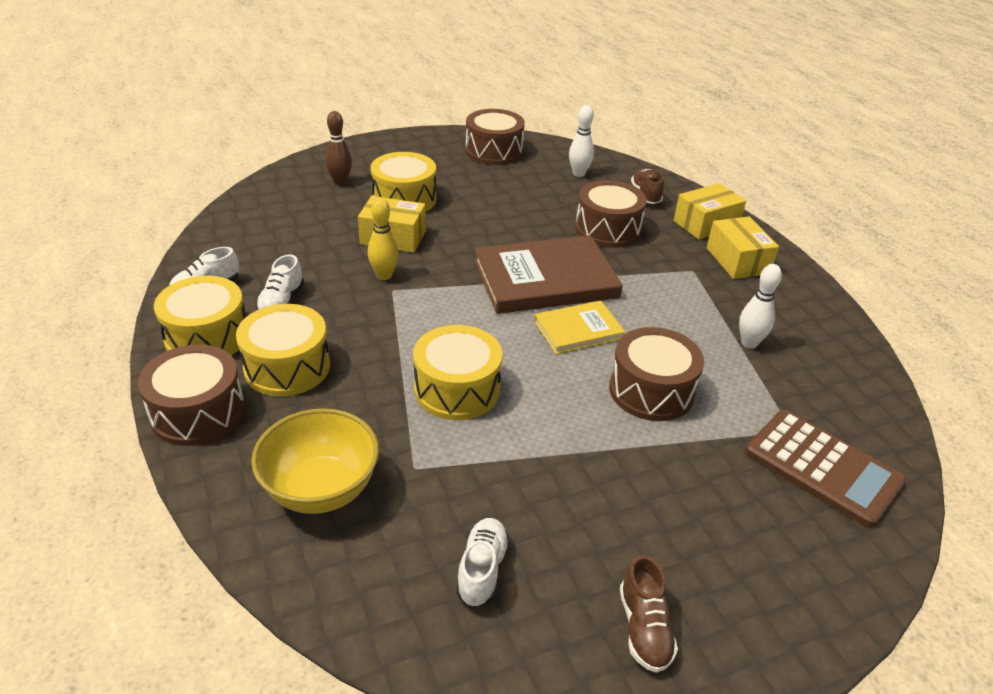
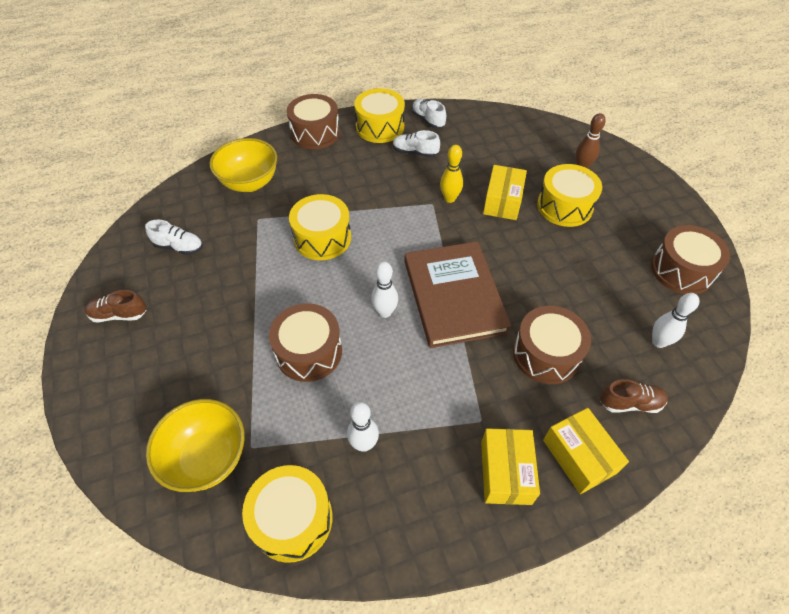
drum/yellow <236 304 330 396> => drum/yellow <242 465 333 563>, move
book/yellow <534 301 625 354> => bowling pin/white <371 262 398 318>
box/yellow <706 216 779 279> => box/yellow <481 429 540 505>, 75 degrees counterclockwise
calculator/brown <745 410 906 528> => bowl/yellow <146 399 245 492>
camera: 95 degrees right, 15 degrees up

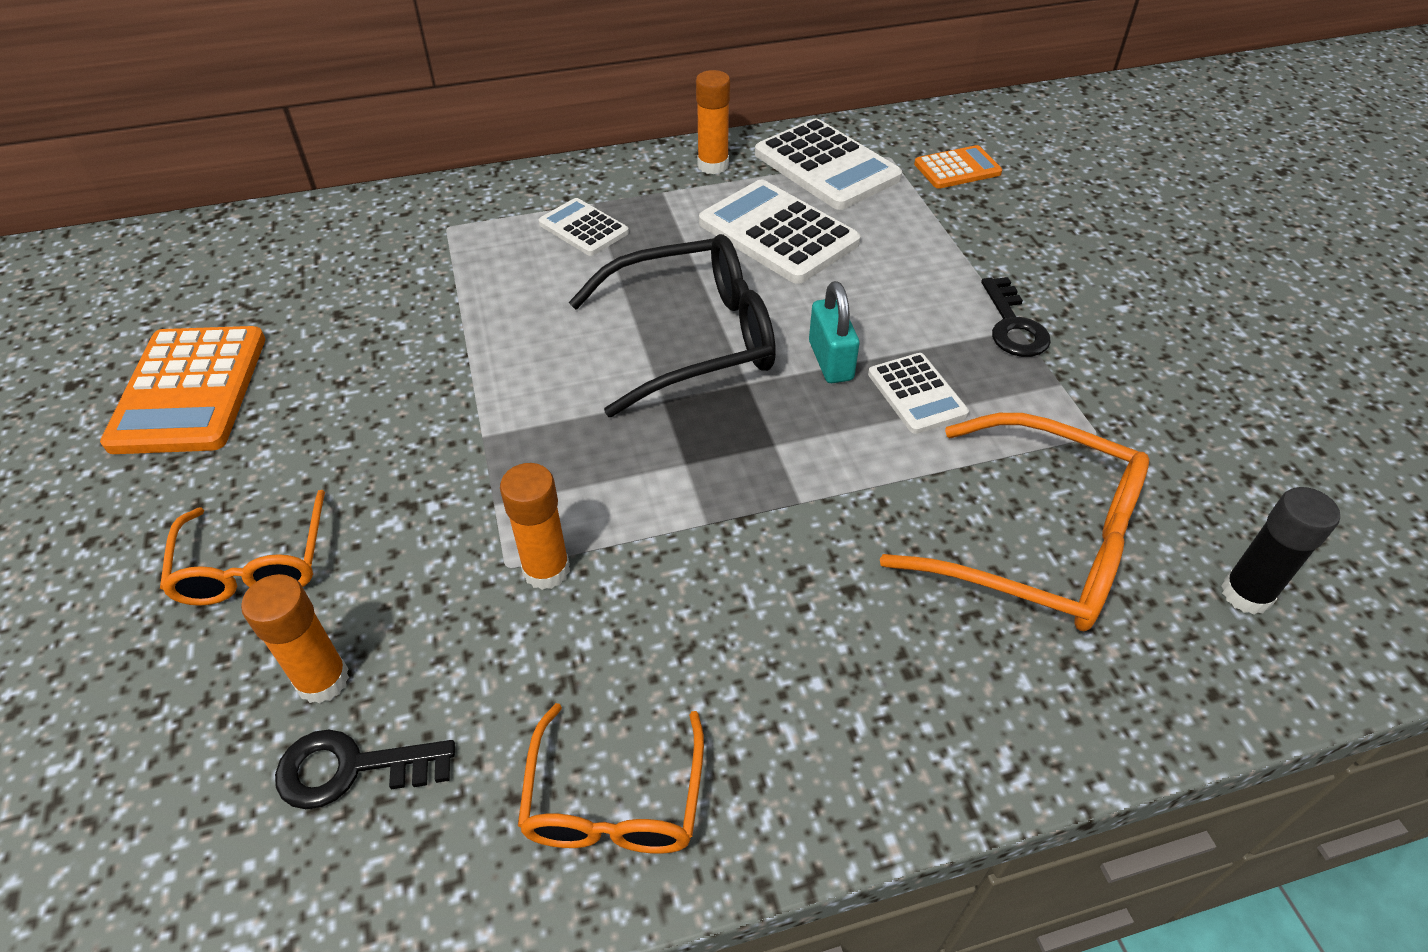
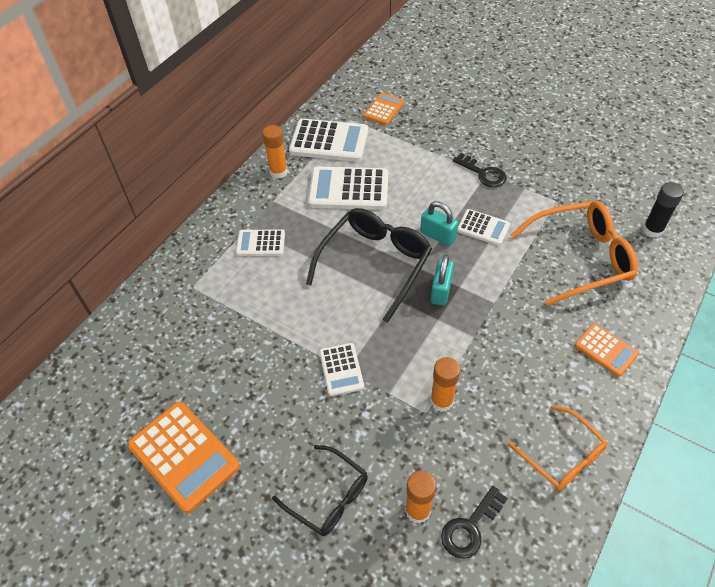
glasses/orange <160 490 325 606> => glasses/black <272 445 368 536>
nothing => calculator/white <319 343 364 396>
nothing => padlock/turquoise <431 255 454 306>
nothing => calculator/orange <575 323 639 377>
camera: 40 degrees left, 5 degrees up

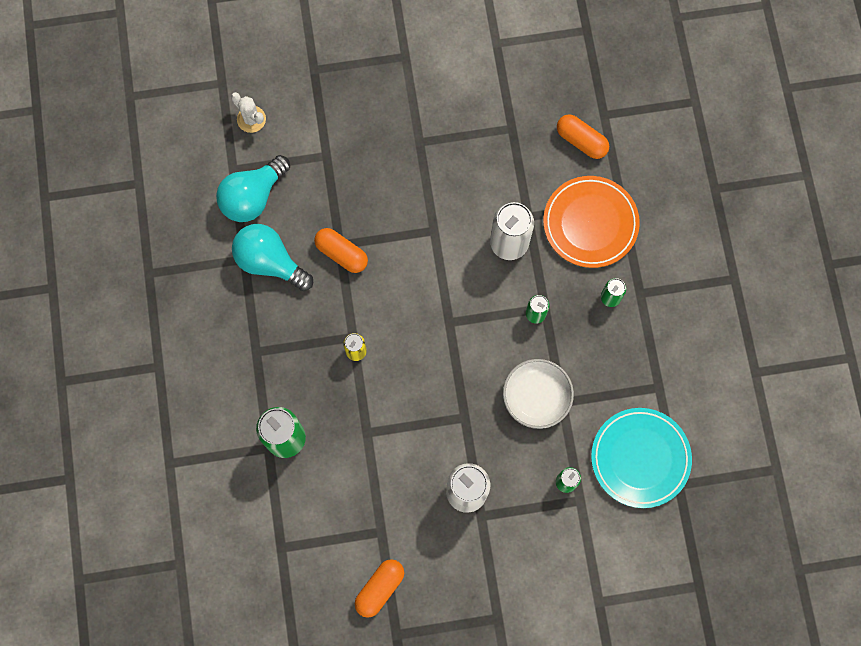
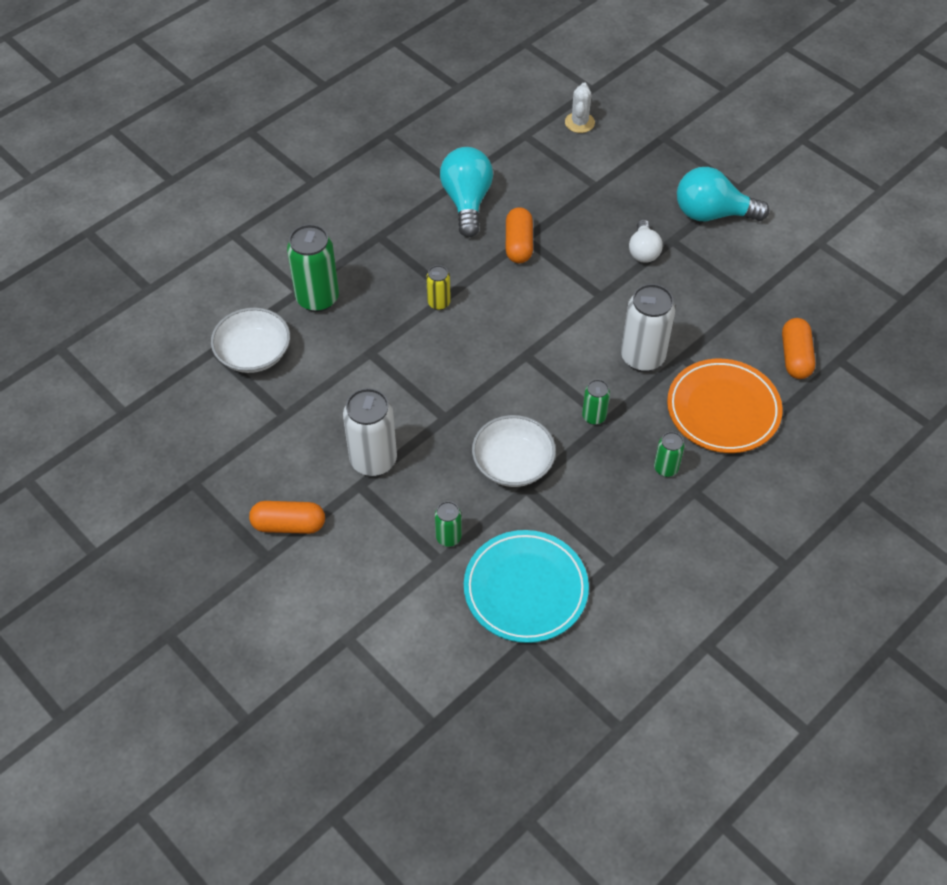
light bulb/turquoise <216 155 290 222> => light bulb/turquoise <677 167 769 221>, move
capsule/orange <355 559 404 618> => capsule/orange <249 501 325 534>, move
nothing => bowl/white <211 308 290 373>
nothing => light bulb/white <629 219 663 263>
camera: 55 degrees right, 20 degrees down

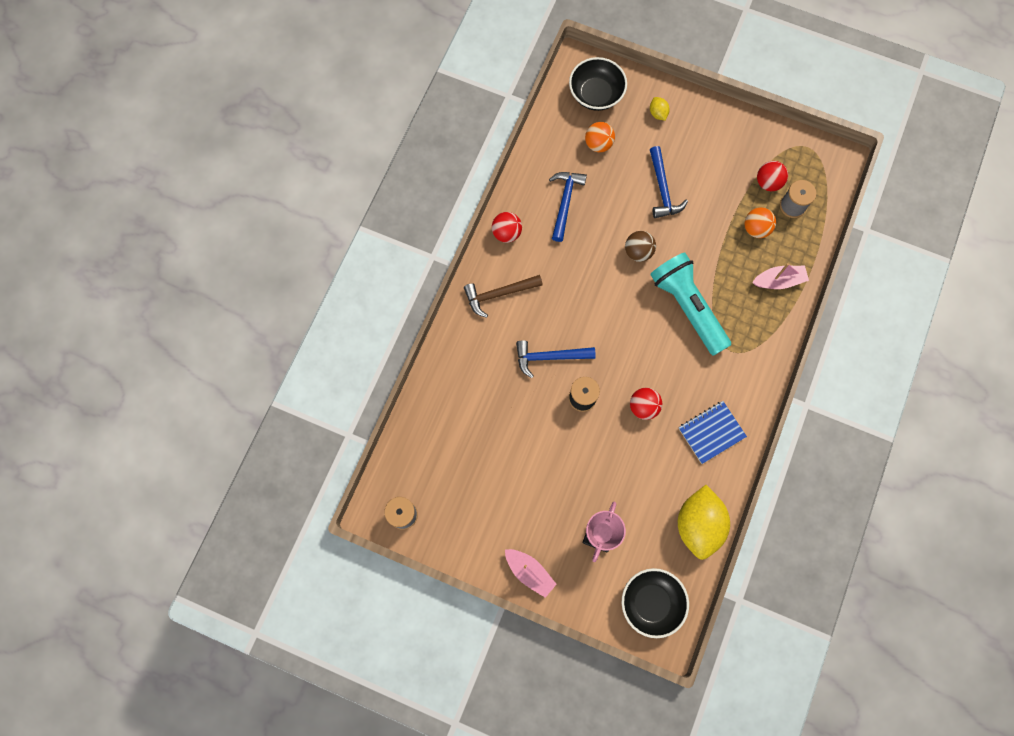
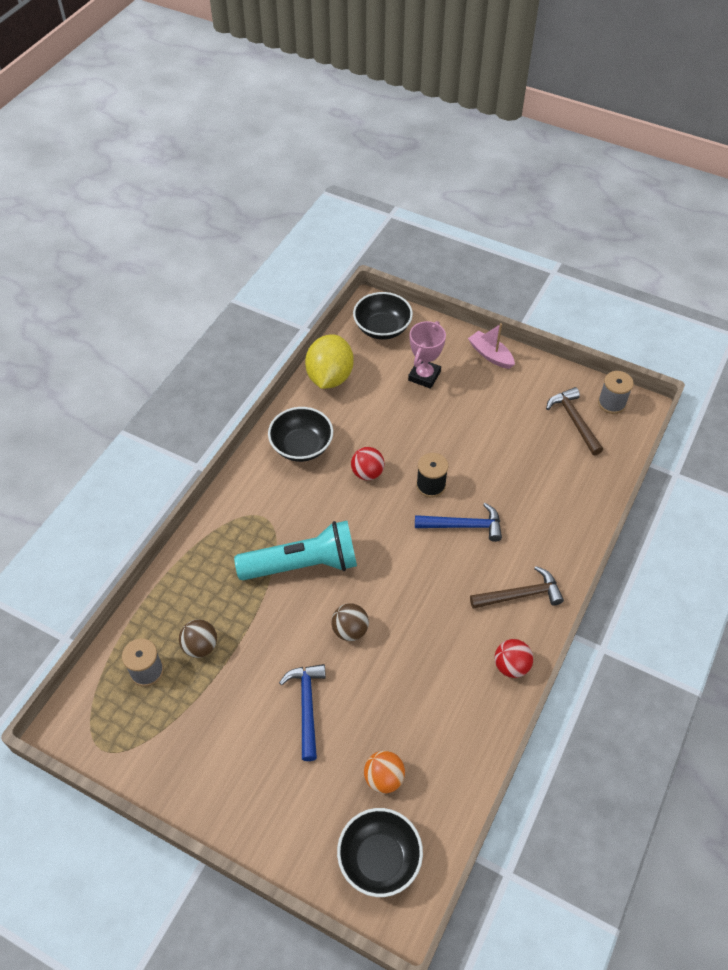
hammer/blue <549 172 587 242> => nothing
lemon/yellow <650 97 670 121> => nothing
flashlight/turquoise <650 252 731 356> => flashlight/turquoise <234 521 357 580>, 75 degrees counterclockwise
notebook/blue <679 401 747 464> => bowl/black <268 407 333 462>
ball/orange <745 207 776 238> => ball/brown <179 619 217 658>
boat/pink <752 263 809 289> => nothing
ball/red <757 161 788 191> => nothing
nothing => hammer/brown <546 387 603 455>
camera: 175 degrees left, 20 degrees down

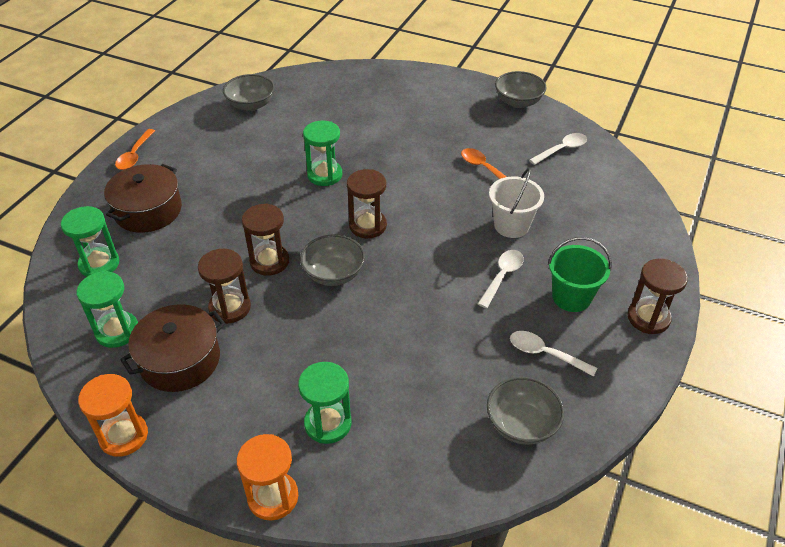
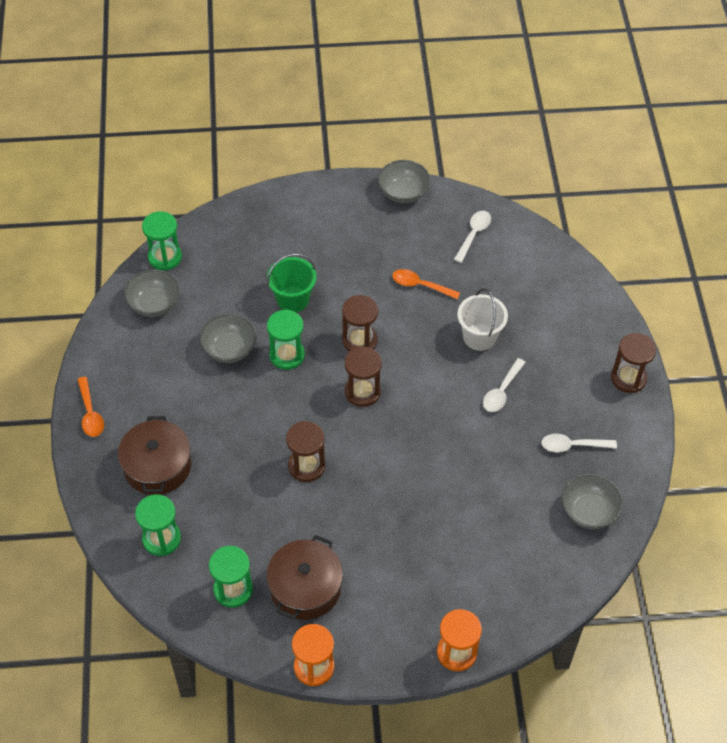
hourglass/brown <198 249 251 324> => hourglass/brown <342 295 378 352>, move
hourglass/green <298 362 352 444> => hourglass/green <142 211 182 270>, move
bowl/grey <300 234 365 286> => bowl/grey <200 314 257 363>, move
spoon/white <478 250 524 308> => spoon/white <483 358 526 412>, 150 degrees counterclockwise
bucket/green <548 237 612 312> => bucket/green <267 254 317 312>, move
camera: 30 degrees left, 10 degrees up

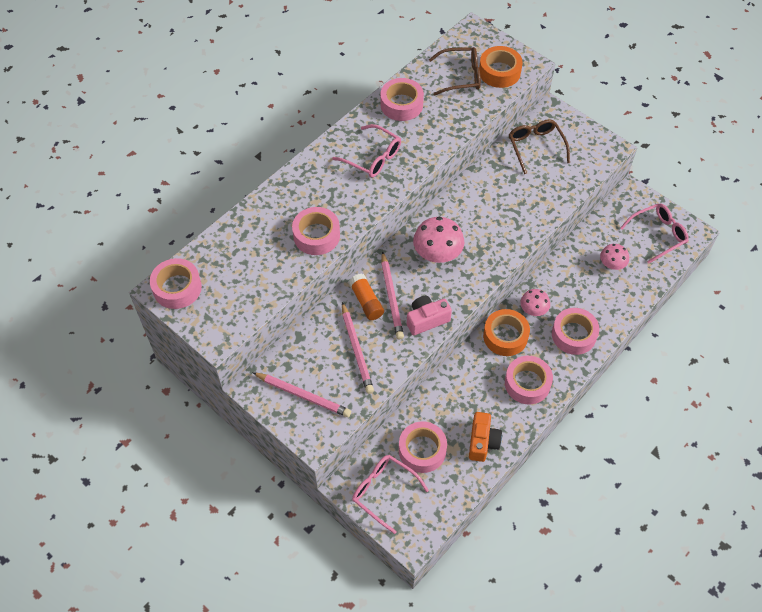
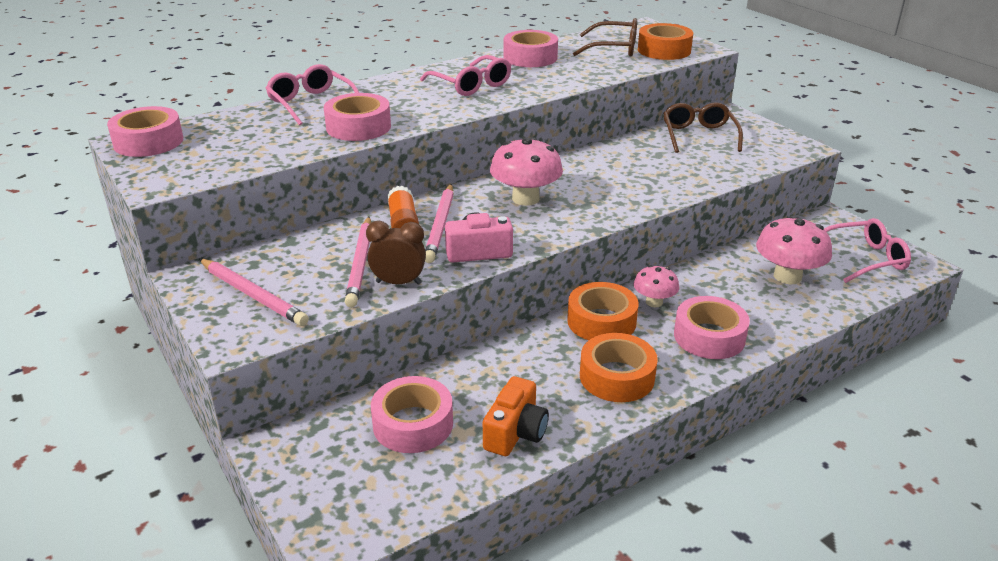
glasses/pink <352 455 429 534> => glasses/pink <265 64 359 126>, move
tape/pink <505 356 553 404> => tape/orange <580 333 658 402>
mushroom/pink <600 244 629 270> => mushroom/pink <756 216 832 284>, x1.67
nothing => clock/brown <366 221 426 285>
camera: 15 degrees right, 25 degrees down

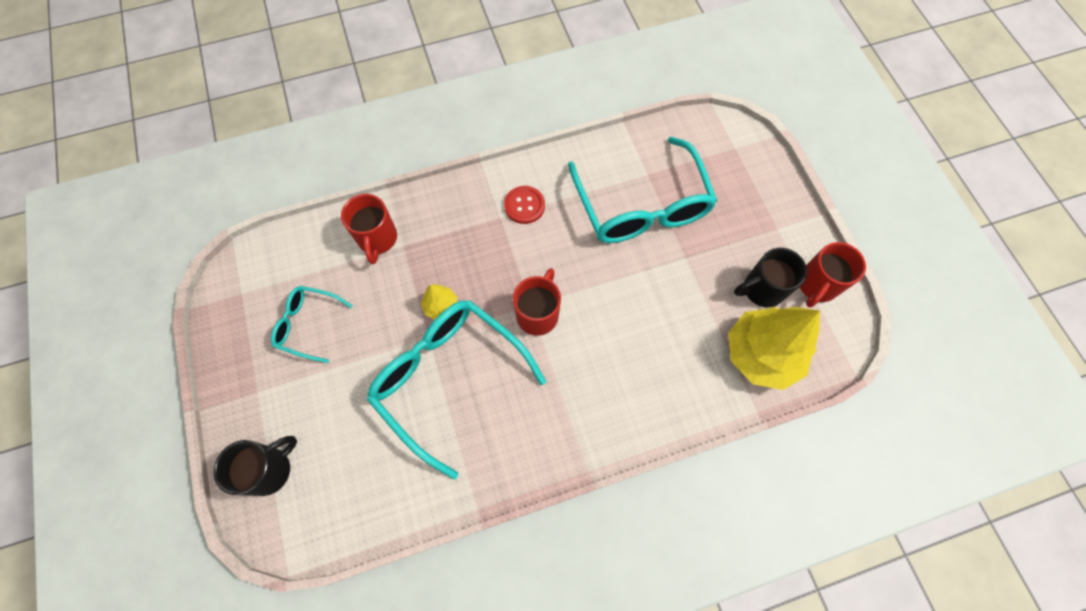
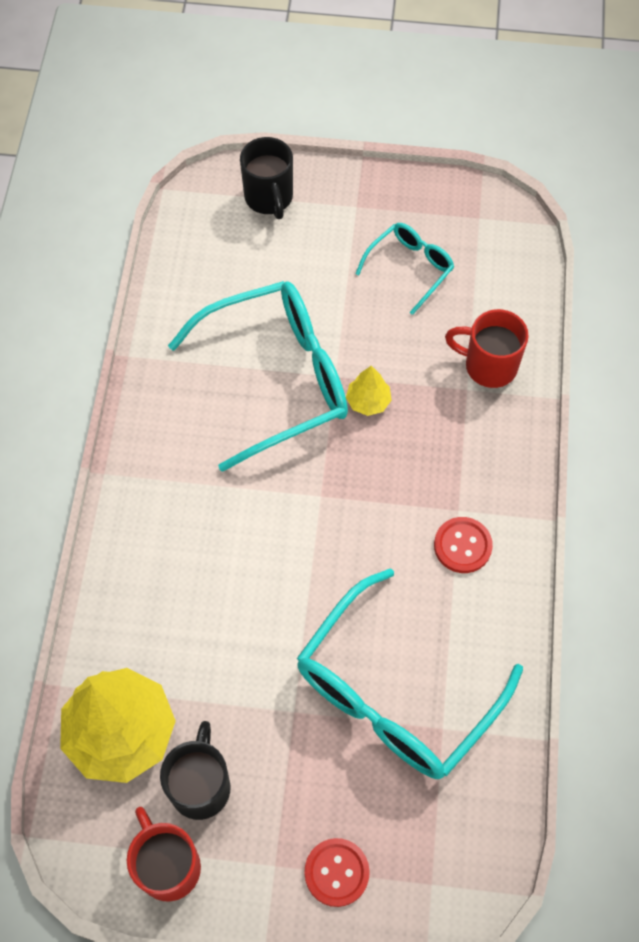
mug/red <513 268 561 336> => nothing
glasses/turquoise <568 137 717 243> => glasses/turquoise <297 568 523 779>, 60 degrees counterclockwise
nothing => button/red <304 838 370 907>
camera: 115 degrees right, 5 degrees down

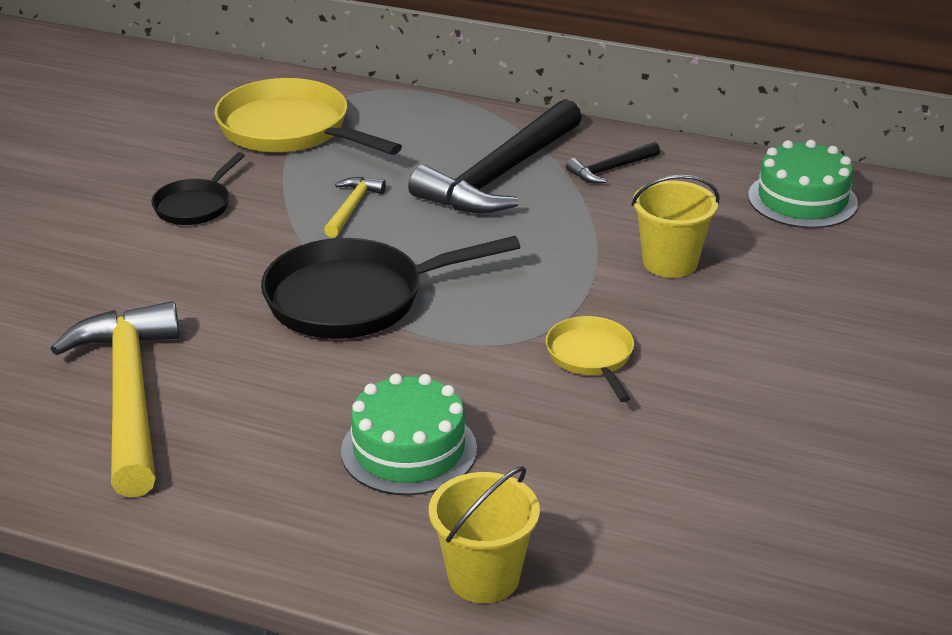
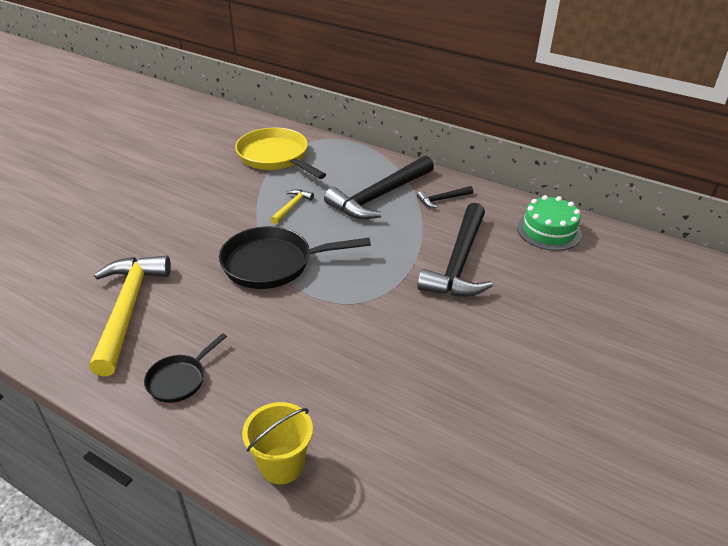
pan/black <151 152 245 225> => pan/black <144 333 227 403>, move
cake/green <341 373 477 495> => nothing
pan/yellow <546 316 634 402> => nothing
bucket/yellow <631 175 719 278> => hammer/black <417 203 493 297>
camera: 10 degrees right, 5 degrees up

